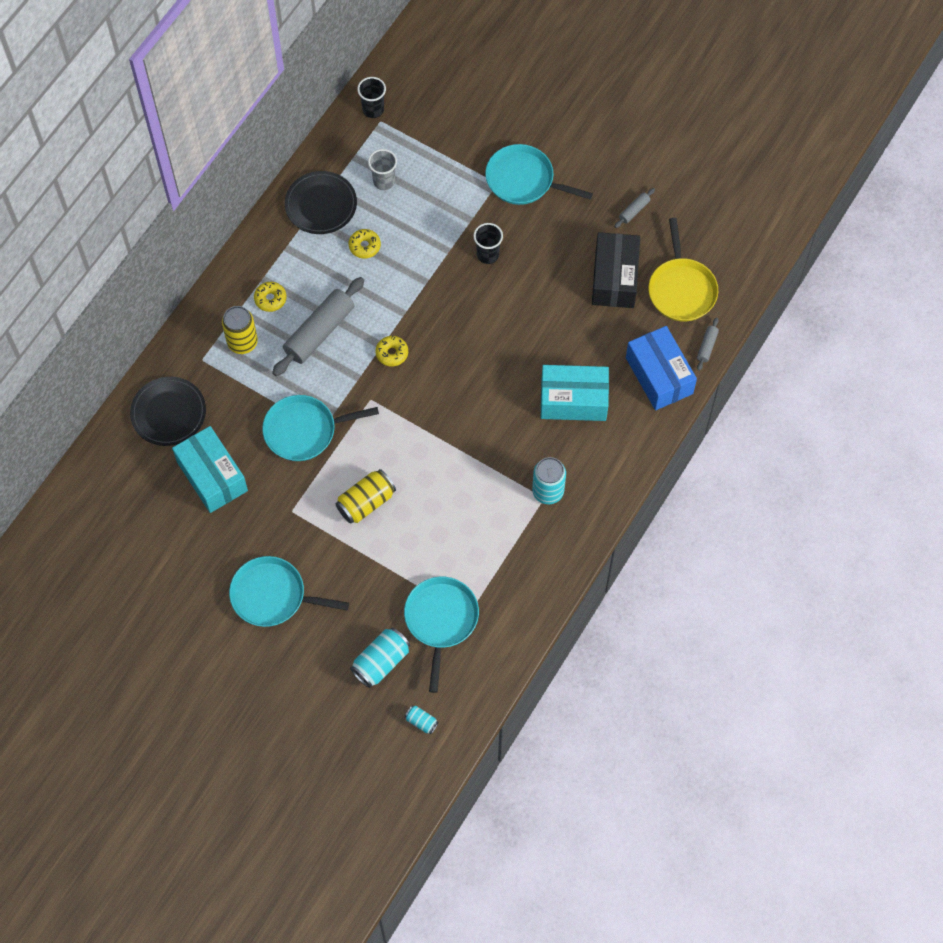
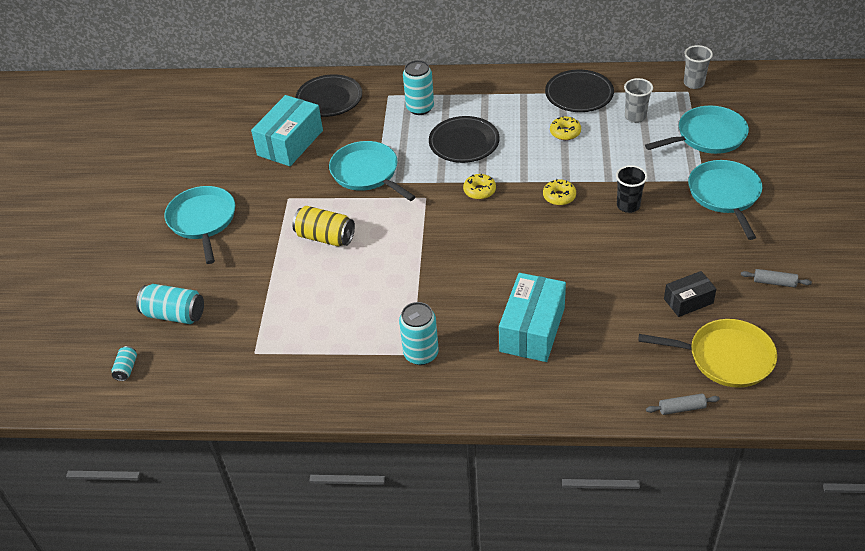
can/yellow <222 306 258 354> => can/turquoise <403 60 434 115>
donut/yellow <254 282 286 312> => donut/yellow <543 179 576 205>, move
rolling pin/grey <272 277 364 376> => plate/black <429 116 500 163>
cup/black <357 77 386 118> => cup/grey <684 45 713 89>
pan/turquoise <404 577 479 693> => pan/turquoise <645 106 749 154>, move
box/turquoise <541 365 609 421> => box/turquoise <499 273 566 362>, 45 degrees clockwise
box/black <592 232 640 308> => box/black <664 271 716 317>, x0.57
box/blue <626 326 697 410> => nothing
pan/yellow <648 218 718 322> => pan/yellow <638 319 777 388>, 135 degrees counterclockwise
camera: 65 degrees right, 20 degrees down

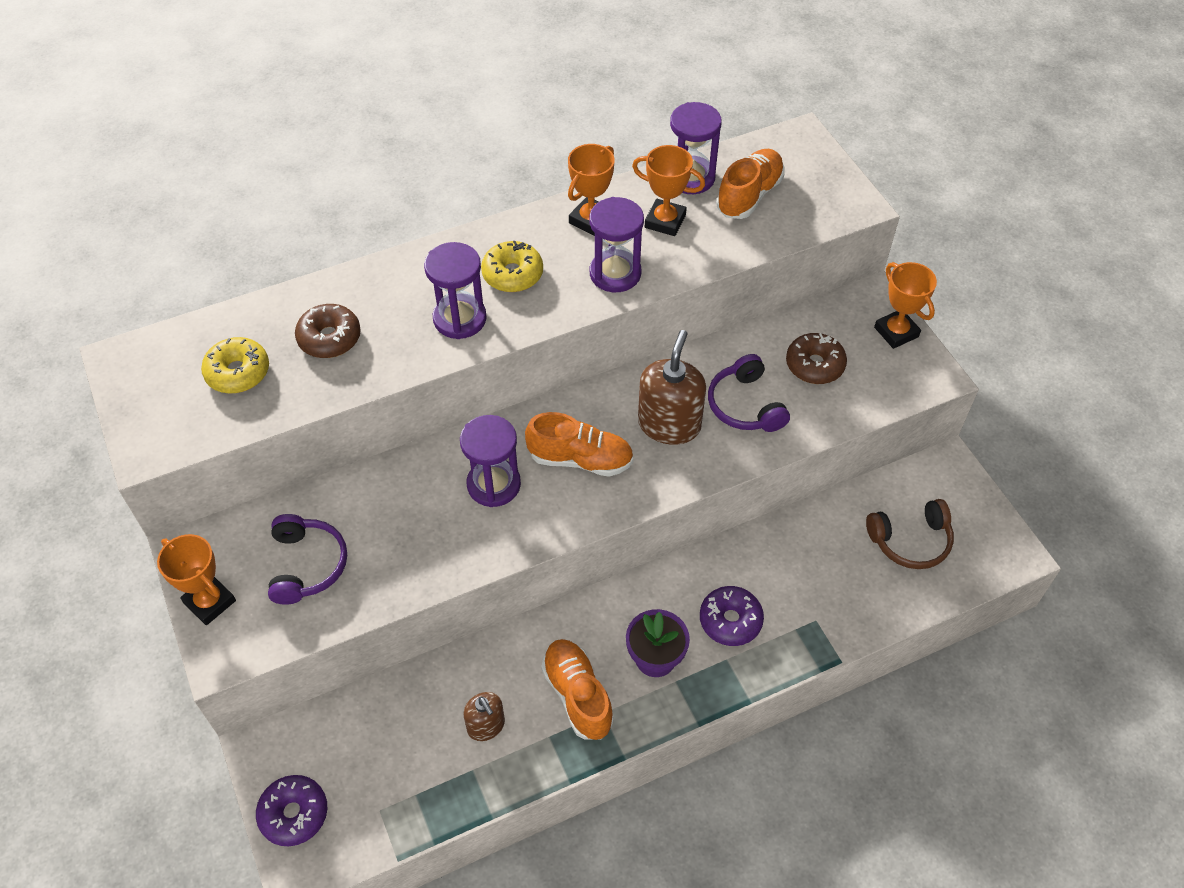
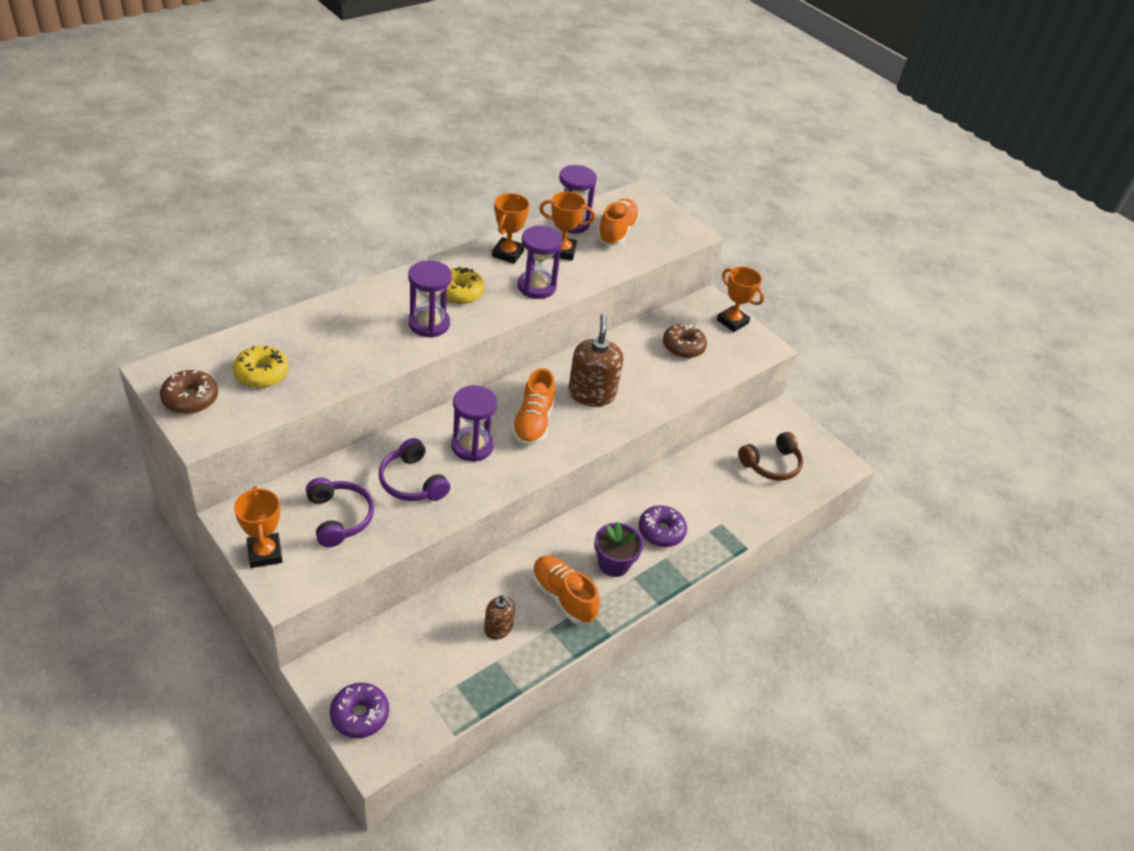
trophy/orange <157 534 236 625> => trophy/orange <234 486 283 568>, 45 degrees clockwise
donut/brown <295 304 361 358> => donut/brown <160 370 218 414>, move
shoe/orange <525 412 634 477> => shoe/orange <511 368 555 446>, 105 degrees clockwise
headphones/purple <708 354 790 432> => headphones/purple <379 438 450 501>, move
camera: 20 degrees left, 10 degrees down

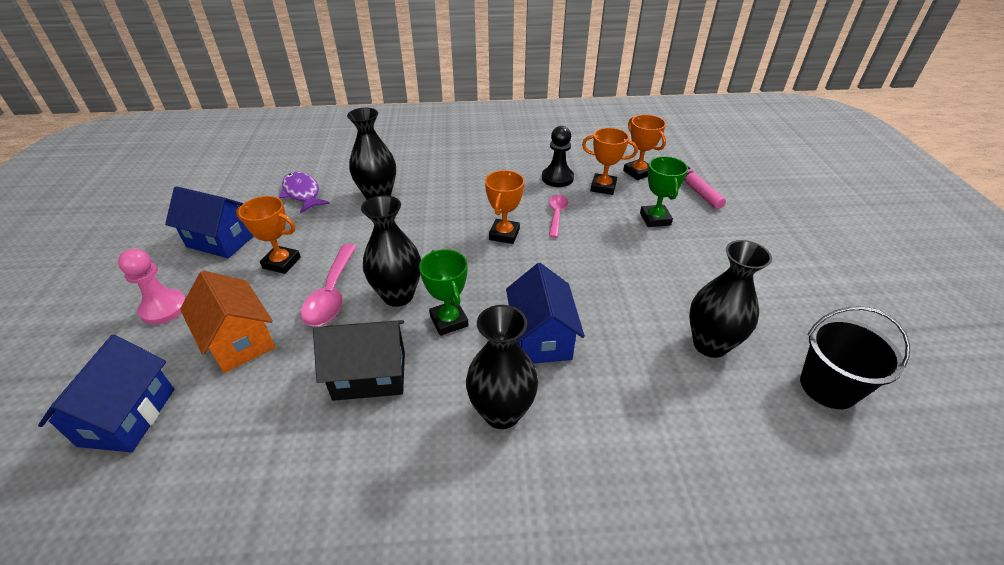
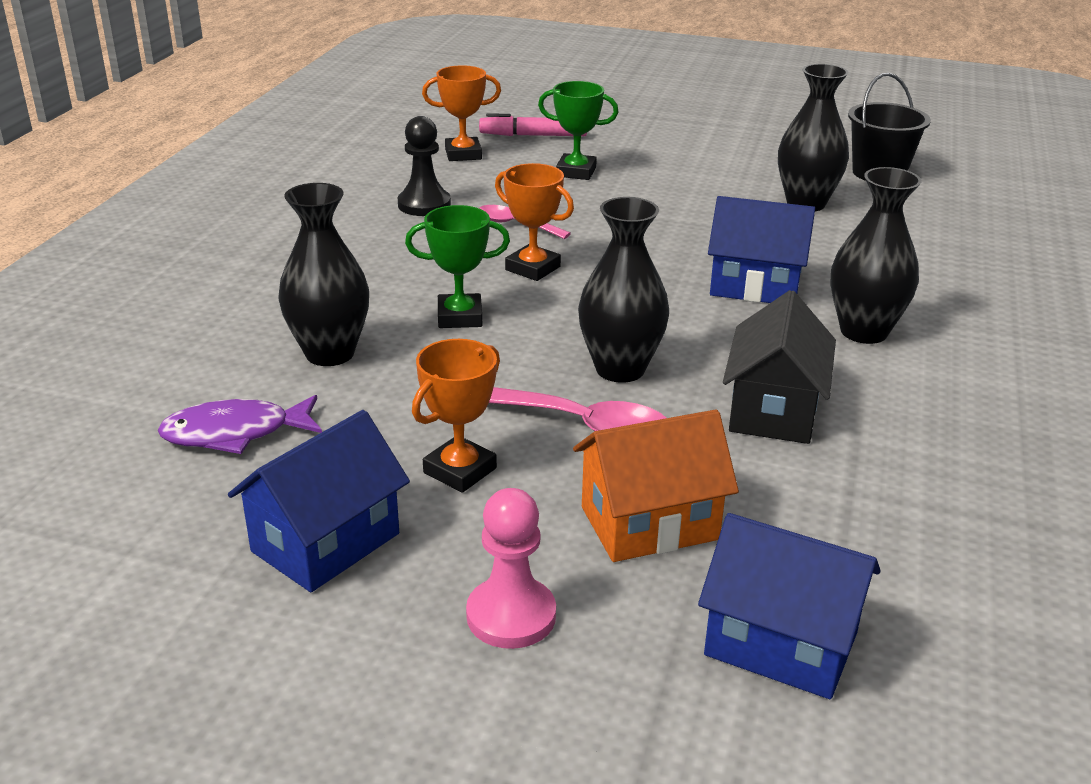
trophy/green <419 249 469 336> => trophy/green <405 205 510 328>, move
trophy/orange <582 128 638 195> => nothing
camera: 70 degrees left, 10 degrees down

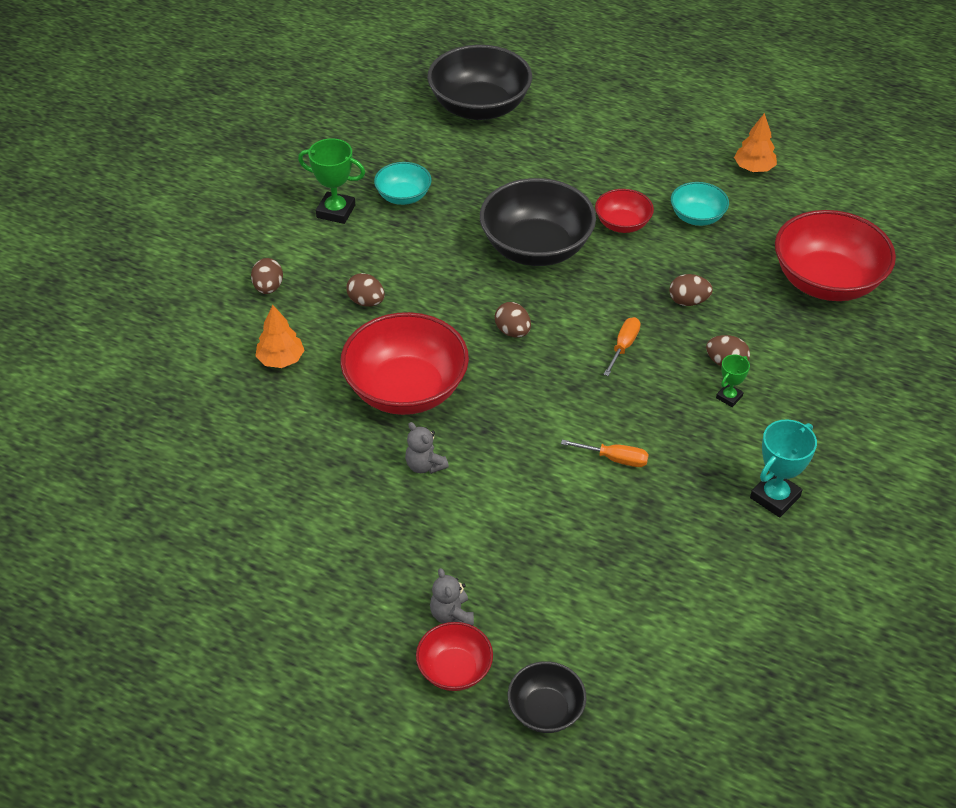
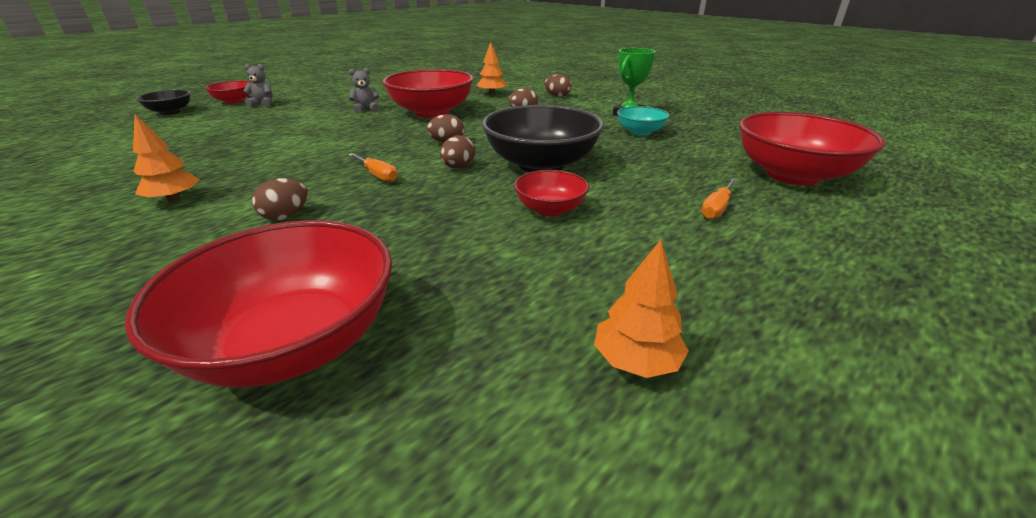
bowl/black <427 45 532 120> => bowl/red <739 112 885 185>
screwdriver/orange <561 439 649 467> => screwdriver/orange <701 179 738 219>, move
egg/brown <669 274 713 306> => egg/brown <440 135 475 168>, move
bowl/turquoise <671 182 729 226> => nothing
trophy/green <716 354 750 407> => nothing
trophy/turquoise <750 420 817 517> => nothing
nothing => tree/orange <133 114 199 202>
camera: 110 degrees right, 15 degrees down

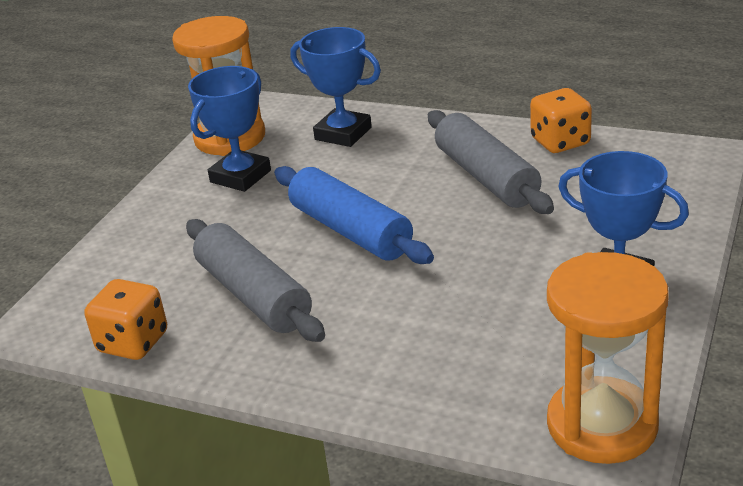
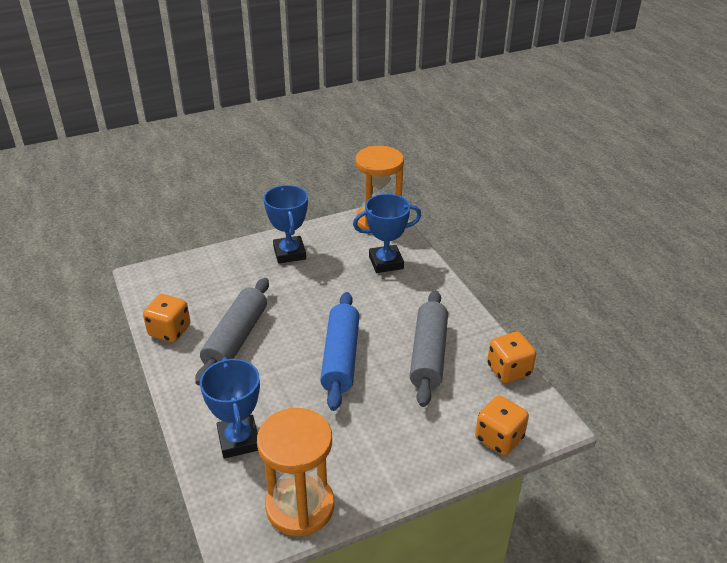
trophy/blue <188 66 271 192> => trophy/blue <353 194 421 273>, move
nothing => dice/orange <475 396 529 456>
camera: 140 degrees left, 5 degrees up

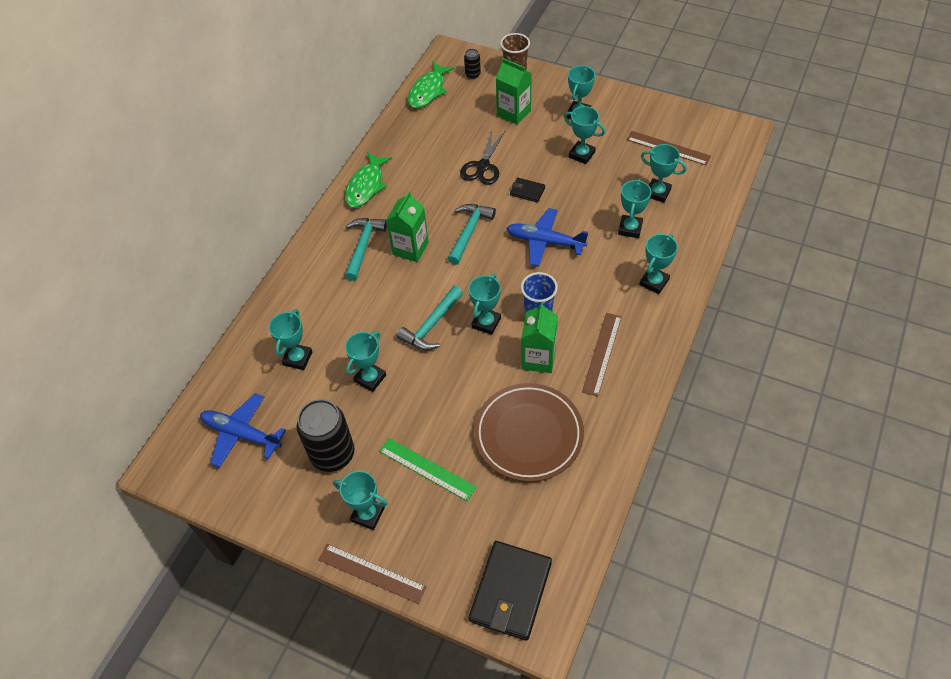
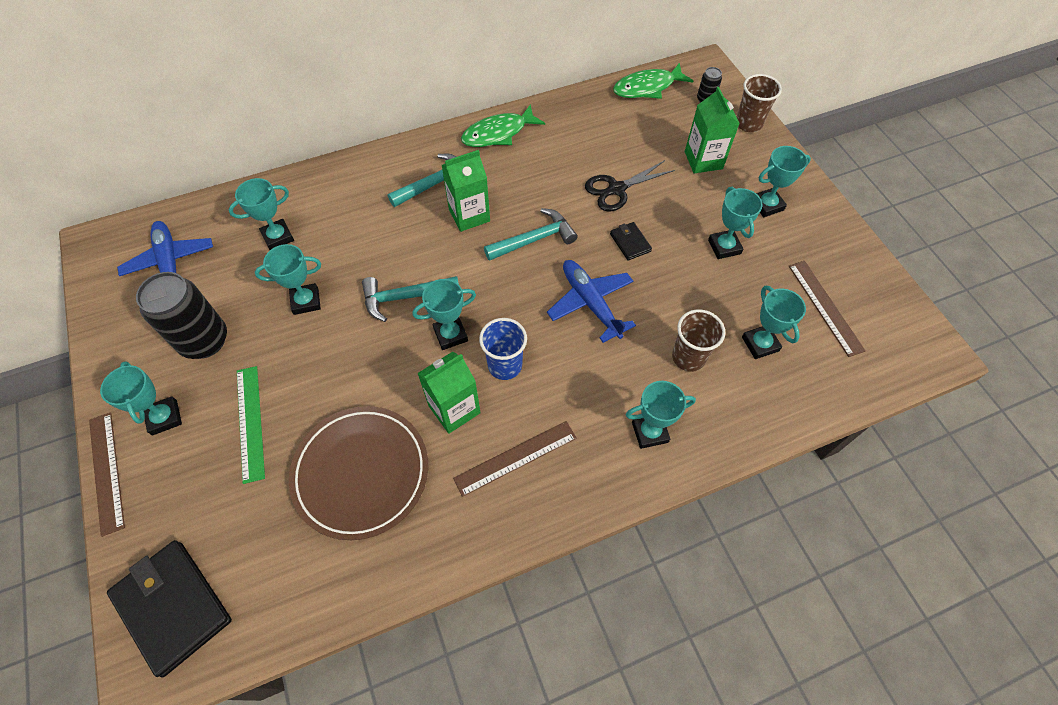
wallet/black <469 541 552 641> => wallet/black <107 540 232 677>, 75 degrees clockwise
trophy/turquoise <618 179 651 238> => cup/brown <672 309 725 372>
camera: 40 degrees right, 5 degrees up

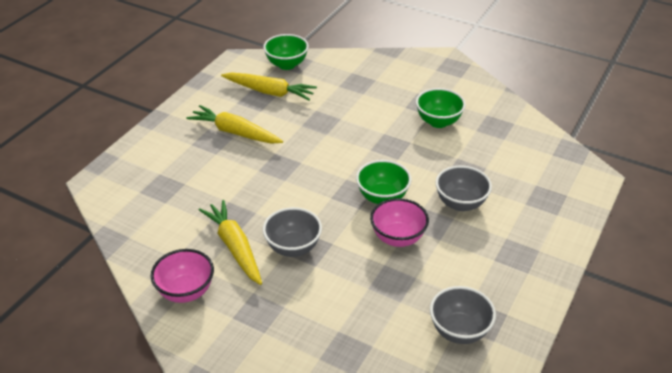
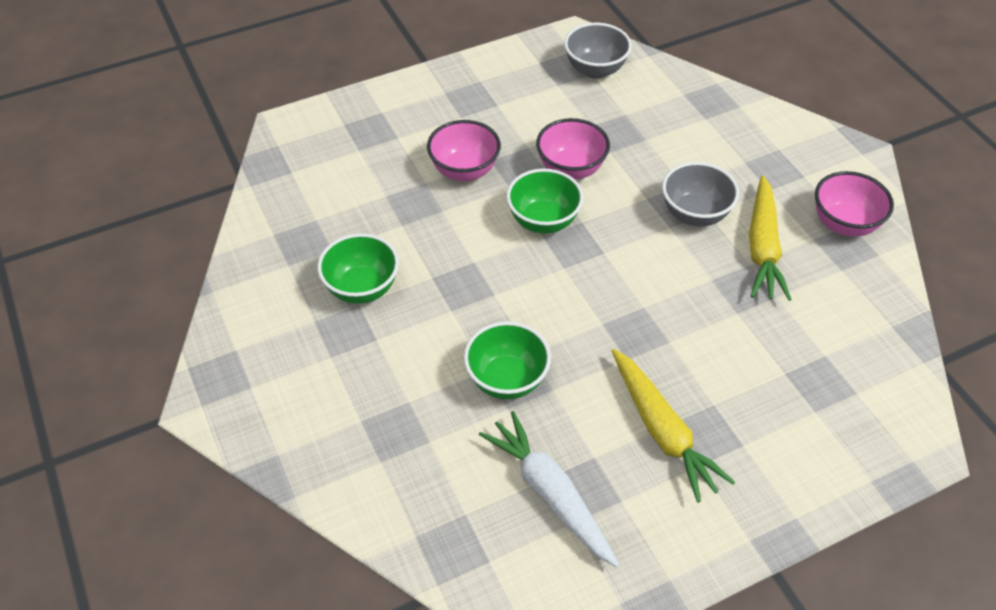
carrot/yellow <221 73 317 100> => carrot/white <479 411 619 567>
bowl/green <263 34 309 70> => bowl/green <464 321 551 399>, move
bowl/grey <435 166 492 211> => bowl/pink <427 120 501 181>
camera: 145 degrees left, 10 degrees up

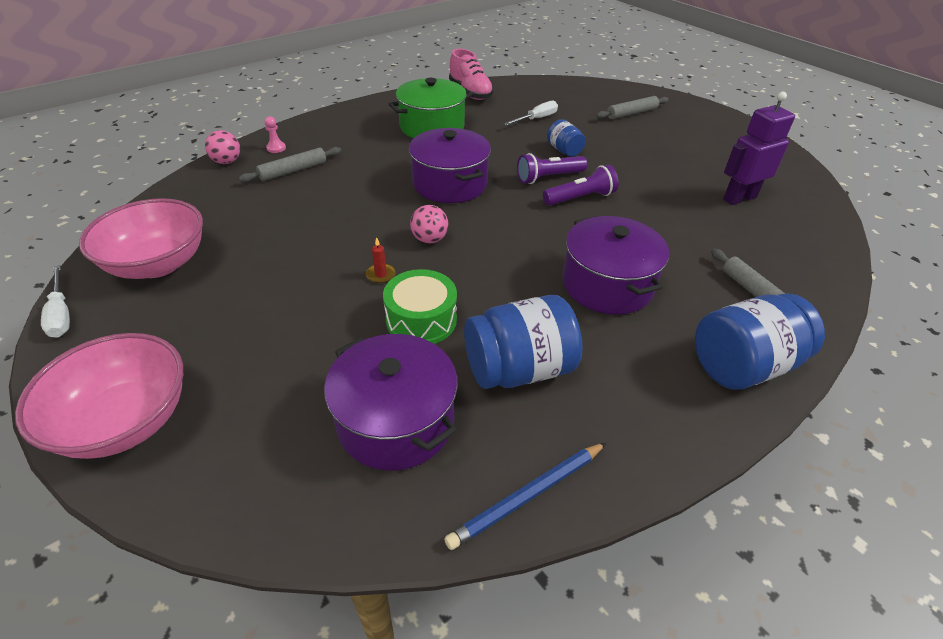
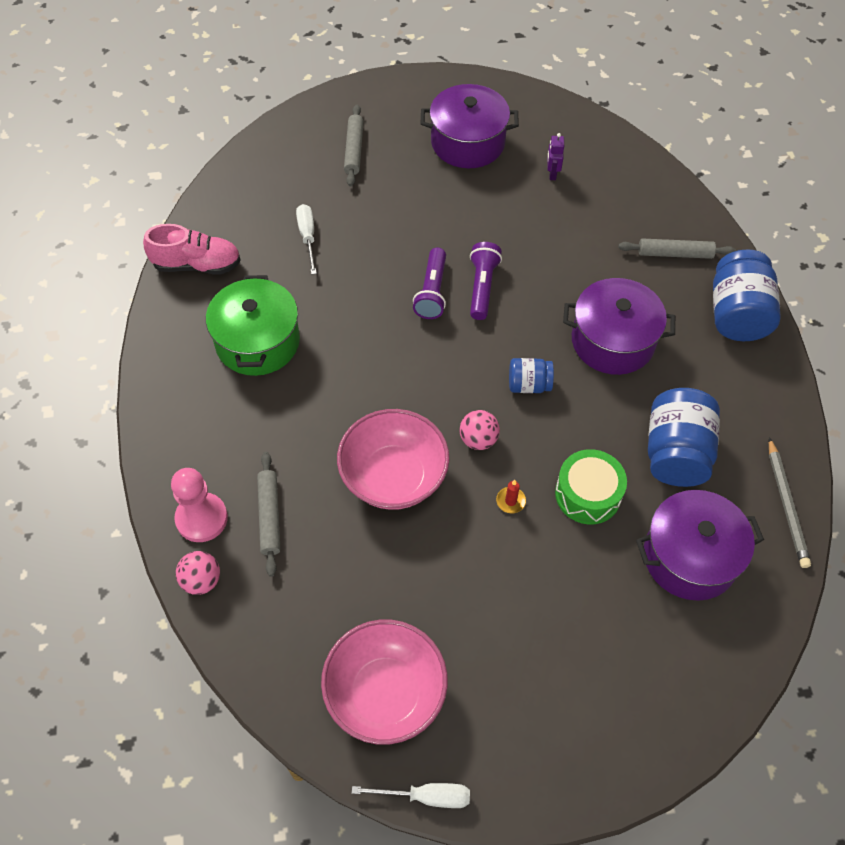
bowl/pink <15 333 183 459> => bowl/pink <337 409 450 510>, move
pawn/pink <264 116 286 153> => pawn/pink <171 468 228 542>, x2.07
pot/purple <409 128 491 203> => pot/purple <421 84 519 168>, move
pencil/blue <444 443 606 550> => pencil/grey <769 437 811 568>
jar/blue <547 119 586 157> => jar/blue <509 358 554 393>, move
robot/purple <723 92 795 205> => robot/purple <547 133 564 180>, x0.50
camera: 60 degrees left, 15 degrees up

